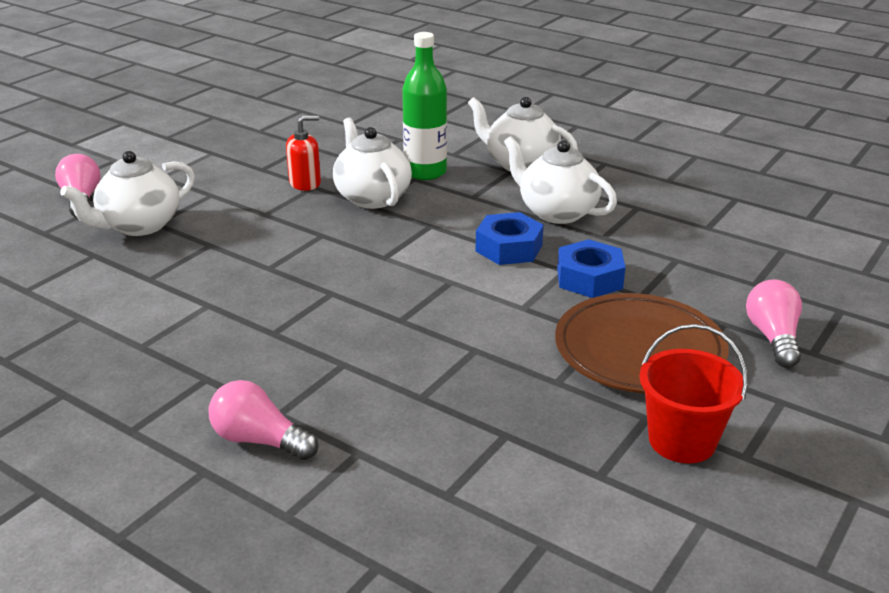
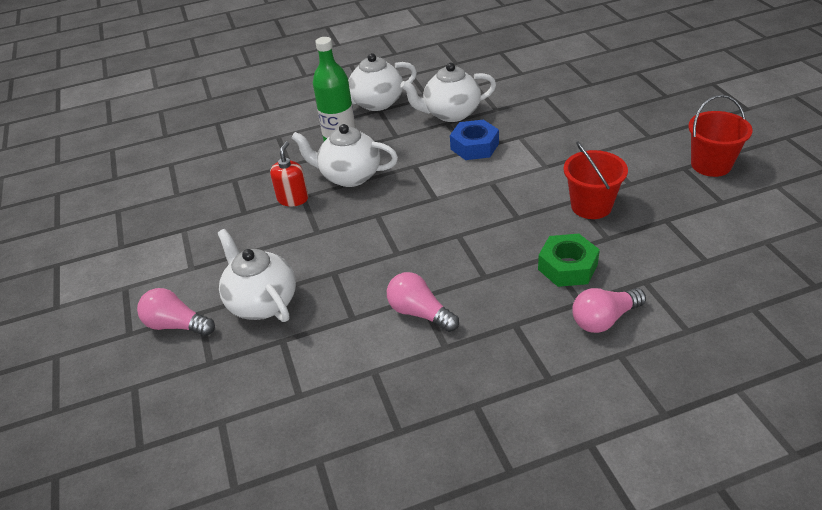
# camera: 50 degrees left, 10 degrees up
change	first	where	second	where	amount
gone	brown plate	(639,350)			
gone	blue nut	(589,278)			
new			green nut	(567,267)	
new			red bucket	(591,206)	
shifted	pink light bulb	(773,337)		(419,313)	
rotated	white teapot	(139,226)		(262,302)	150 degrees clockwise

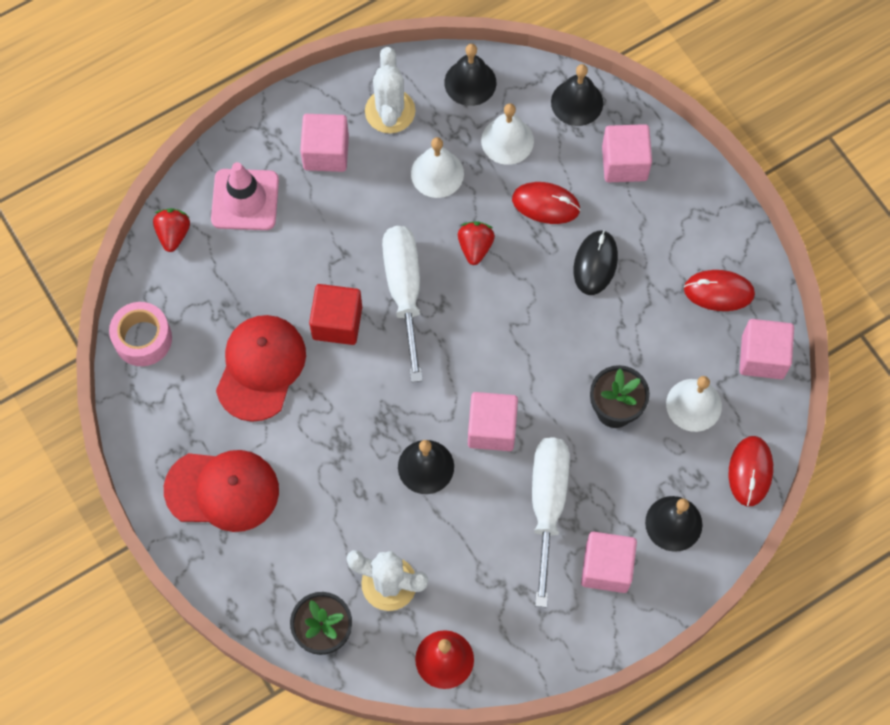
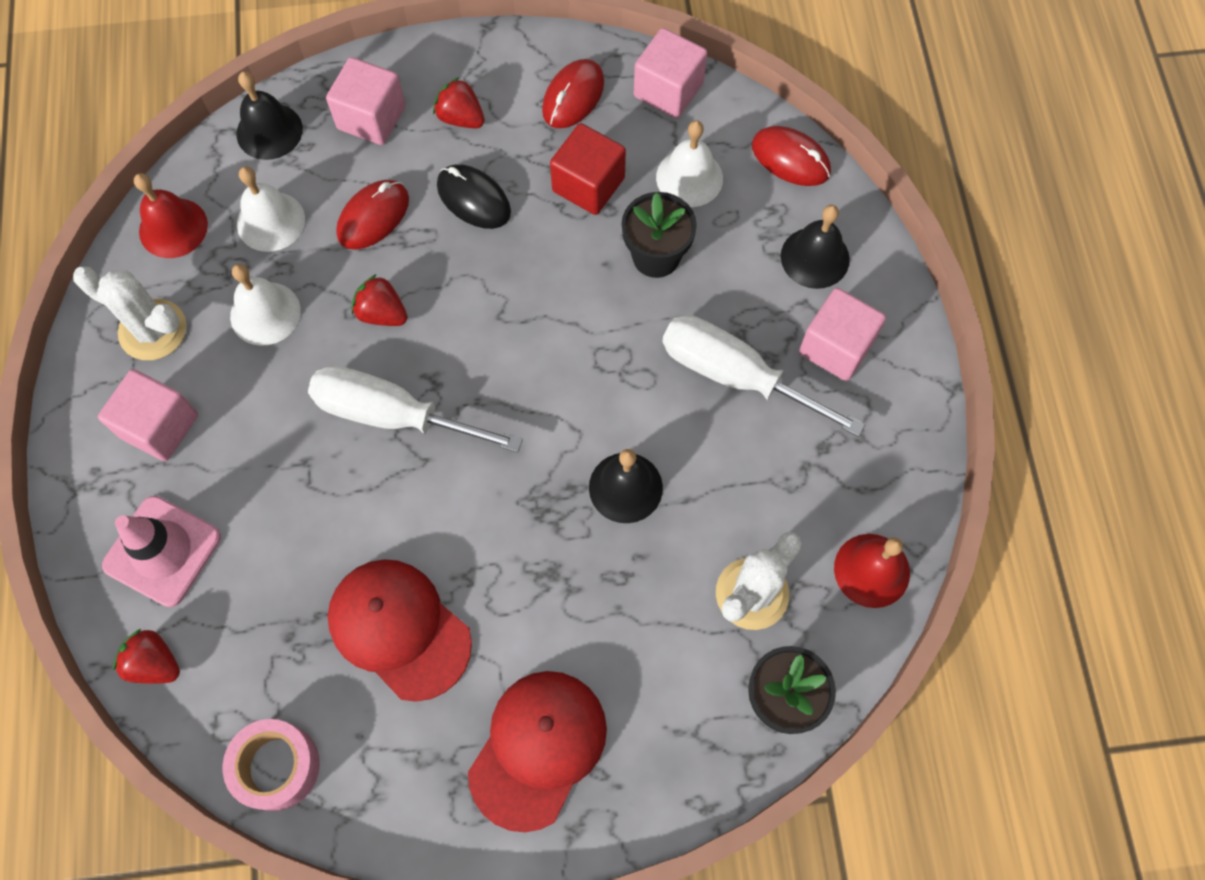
# camera: 65 degrees left, 0 degrees up
change	first	where	second	where	amount
gone	pink cube	(492,428)			
new			red strawberry	(461,118)	
shifted	red cube	(337,322)		(588,184)	
repainted	black bell	(470,82)	red bell	(173,228)	

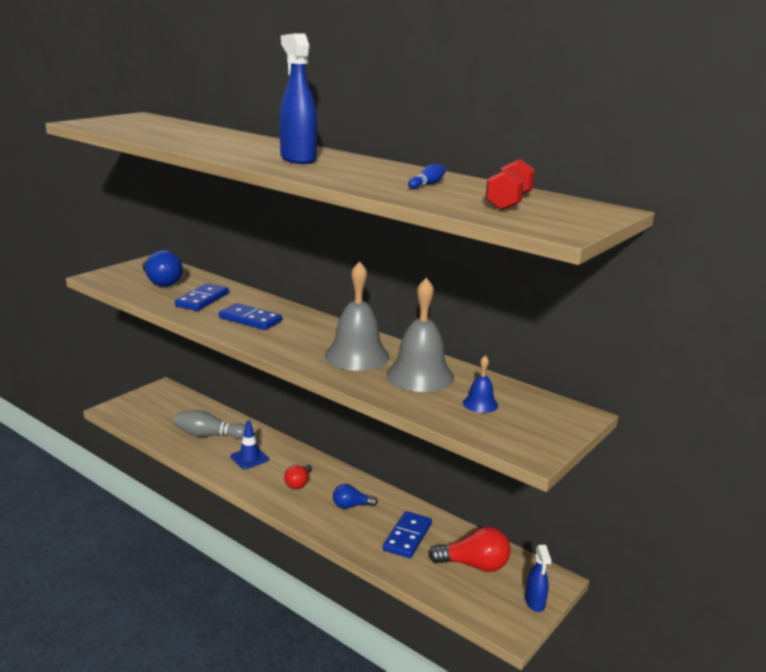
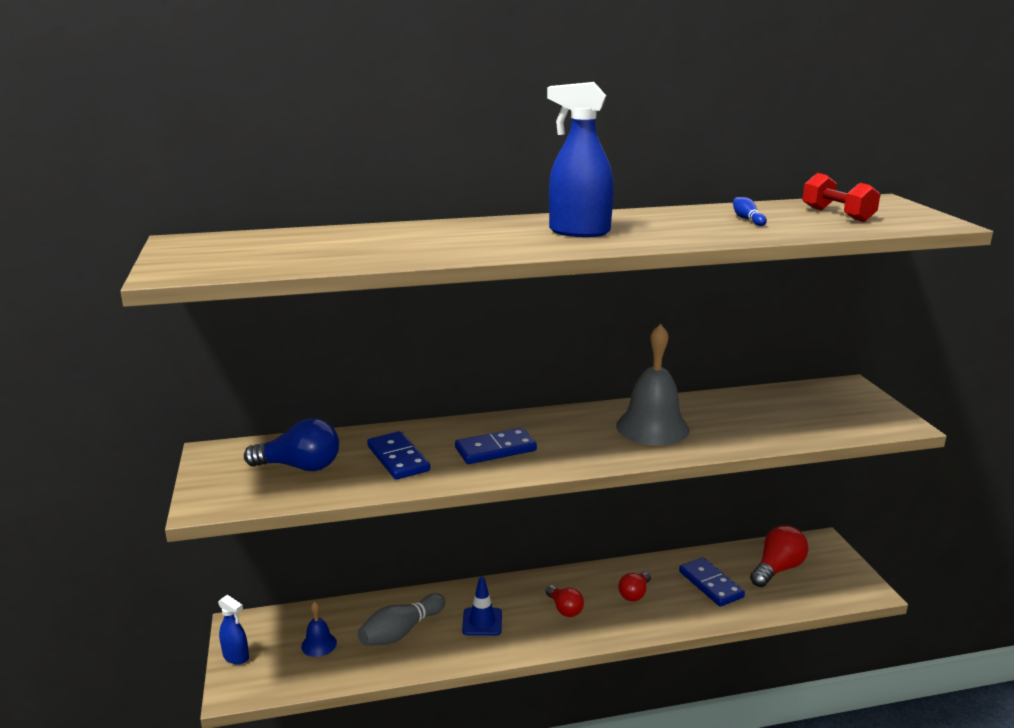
# camera: 50 degrees left, 0 degrees up
change	first	where	second	where	amount
gone	grey bell	(420,376)			
shifted	blue bell	(480,404)		(319,644)	
shifted	blue spray bottle	(535,603)		(236,657)	
repainted	blue light bulb	(351,506)	red light bulb	(634,594)	

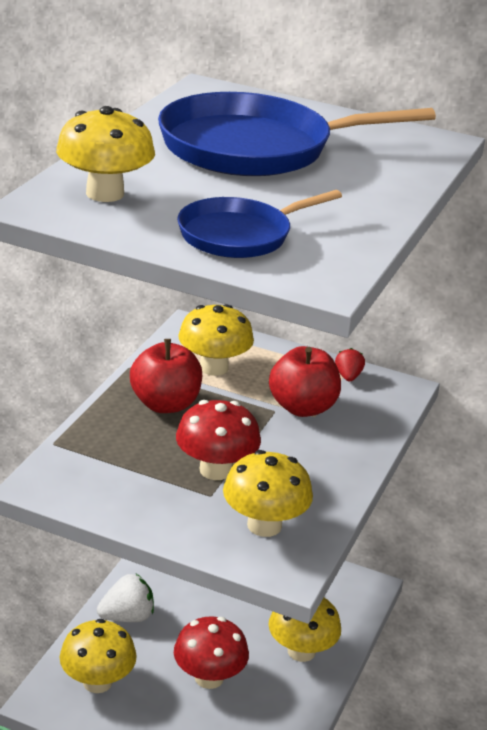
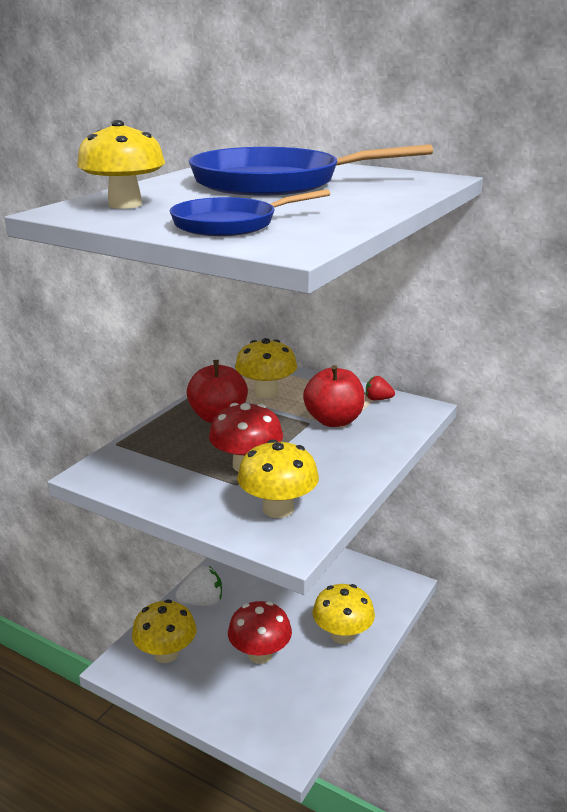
# camera: 10 degrees right, 5 degrees down
change	first	where	second	where	amount
rotated	red strawberry	(348,376)		(378,399)	90 degrees counterclockwise

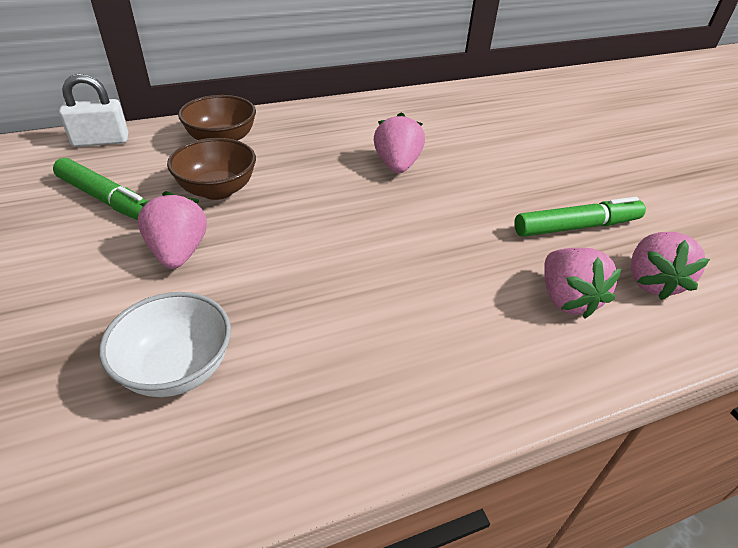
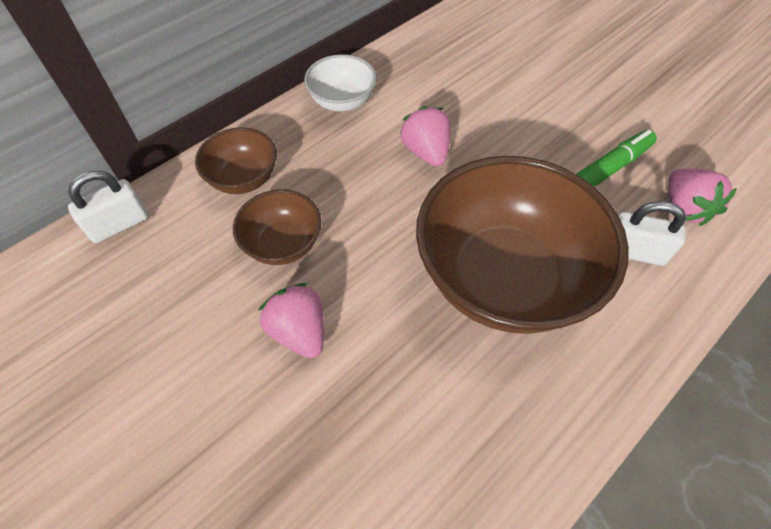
# camera: 20 degrees left, 15 degrees up
change	first	where	second	where	amount
gone	green marker	(108,200)			
new			brown bowl	(504,278)	
shifted	white bowl	(177,368)		(342,101)	
swapped	pink strawberry	(567,299)	white padlock	(634,251)	

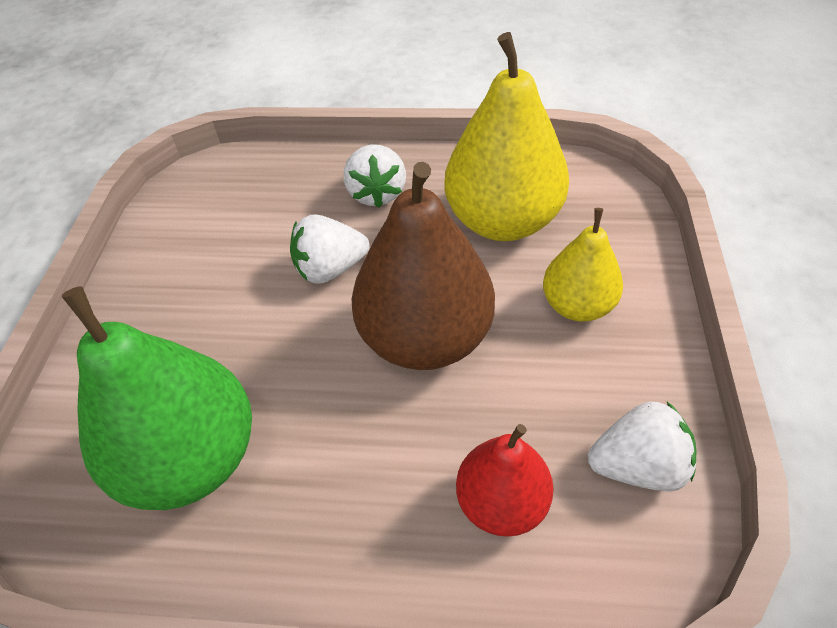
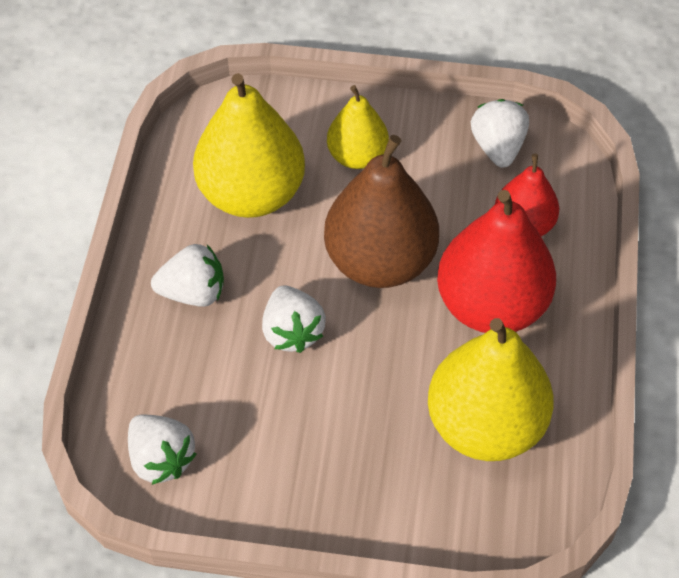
# camera: 90 degrees left, 5 degrees up
change	first	where	second	where	amount
new			white strawberry	(161,459)	
new			red pear	(491,305)	
repainted	green pear	(192,458)	yellow pear	(485,425)	

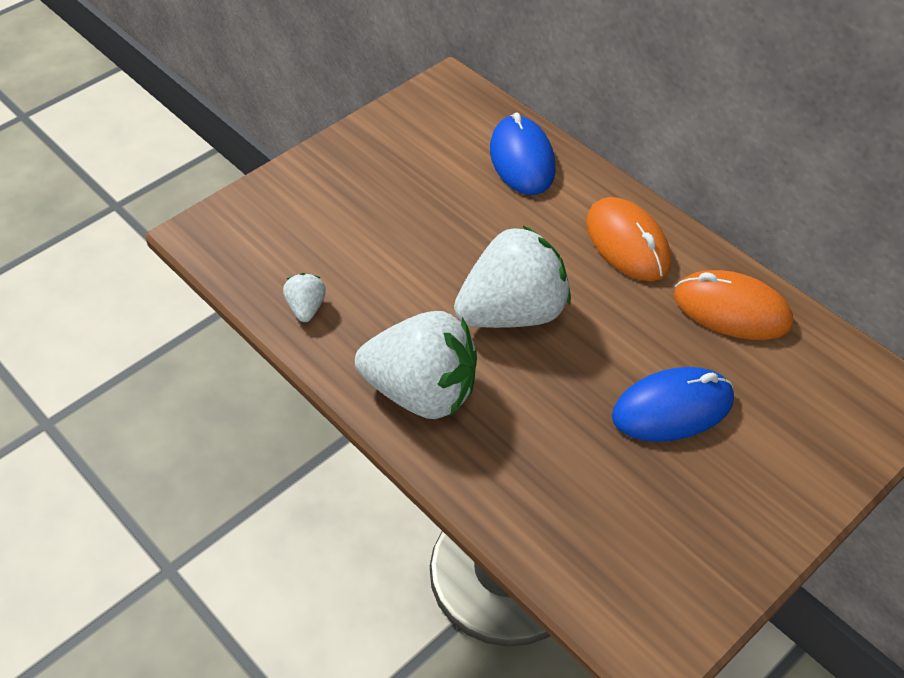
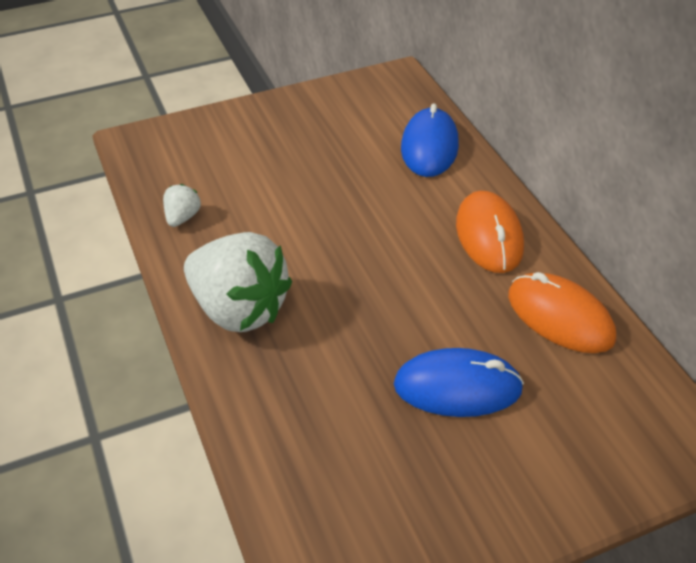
# camera: 20 degrees right, 5 degrees down
change	first	where	second	where	amount
gone	white strawberry	(513,312)			

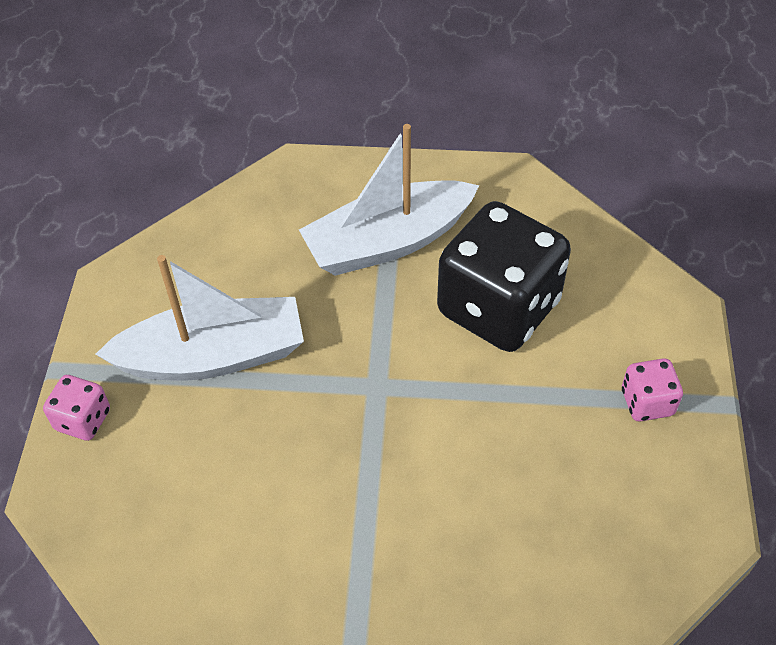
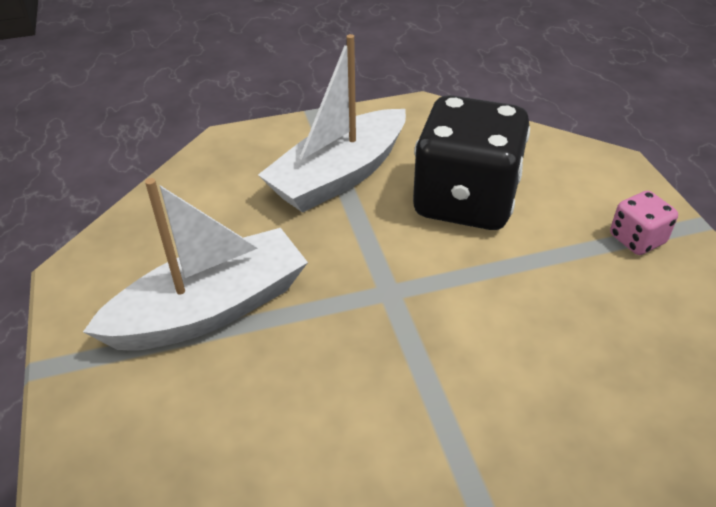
# camera: 20 degrees left, 10 degrees down
change	first	where	second	where	amount
gone	pink dice	(83,420)			

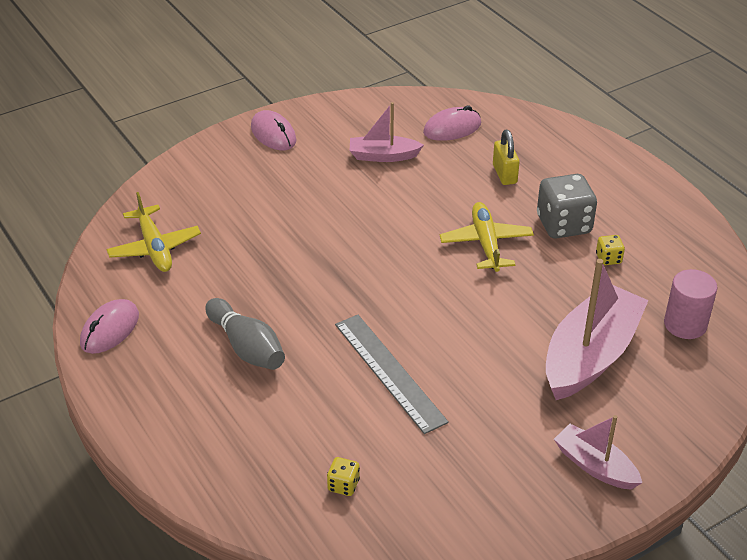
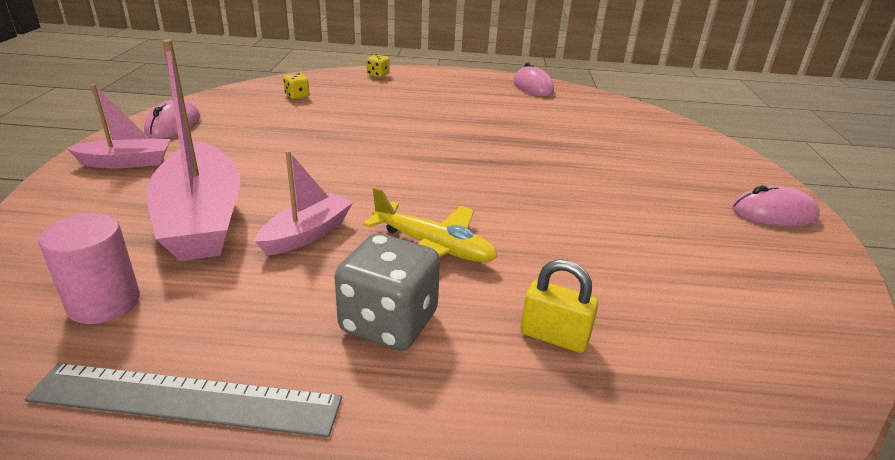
# camera: 125 degrees right, 10 degrees down
change	first	where	second	where	amount
gone	yellow plane	(154,248)			
gone	grey bowling pin	(247,347)			
shifted	grey ruler	(389,372)		(187,399)	
shifted	pink boat	(383,156)		(307,234)	
shifted	pink mouse	(452,128)		(173,125)	
shifted	yellow dice	(608,259)		(378,75)	

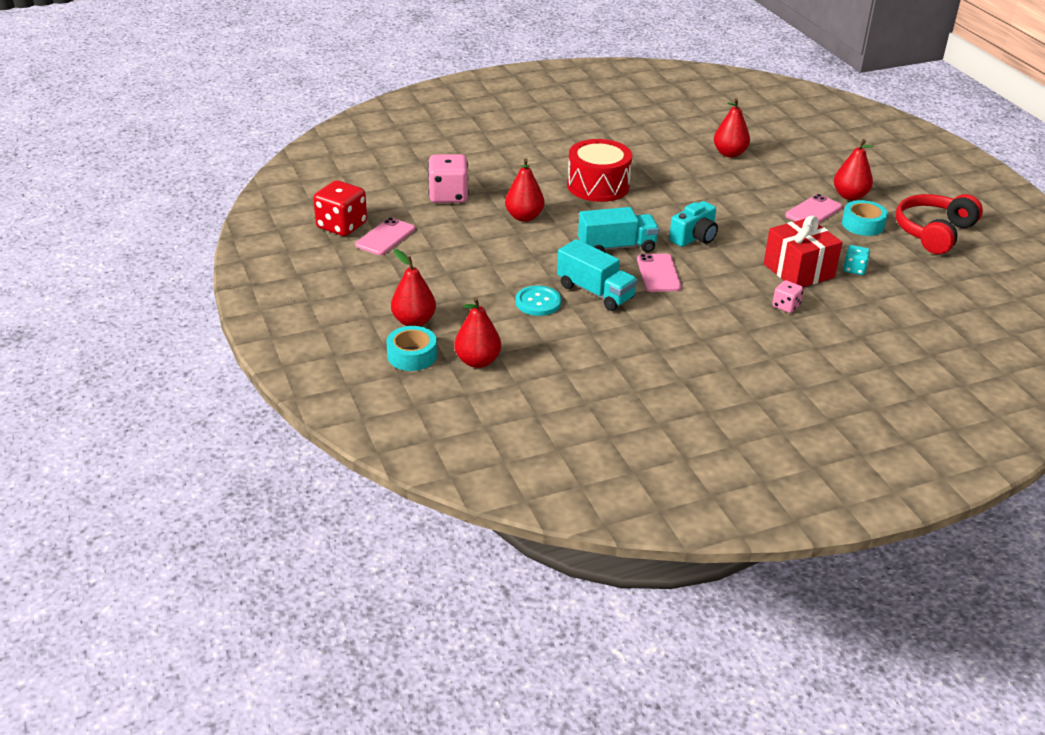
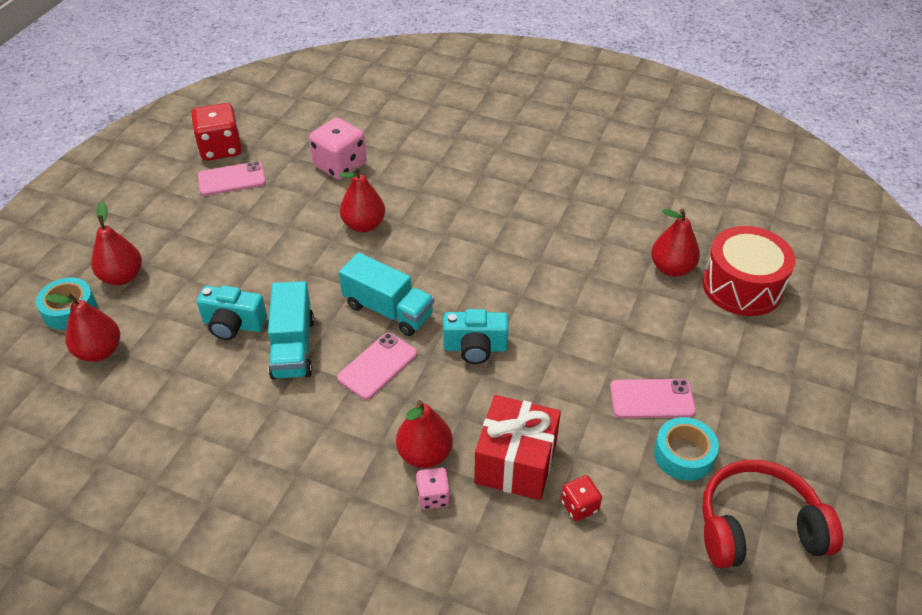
# camera: 45 degrees right, 10 degrees up
change	first	where	second	where	amount
shifted	red drum	(598,186)		(742,286)	
shifted	red pear	(850,196)		(425,454)	
swapped	turquoise button	(538,302)	turquoise camera	(233,324)	
repainted	turquoise dice	(854,269)	red dice	(579,506)	

